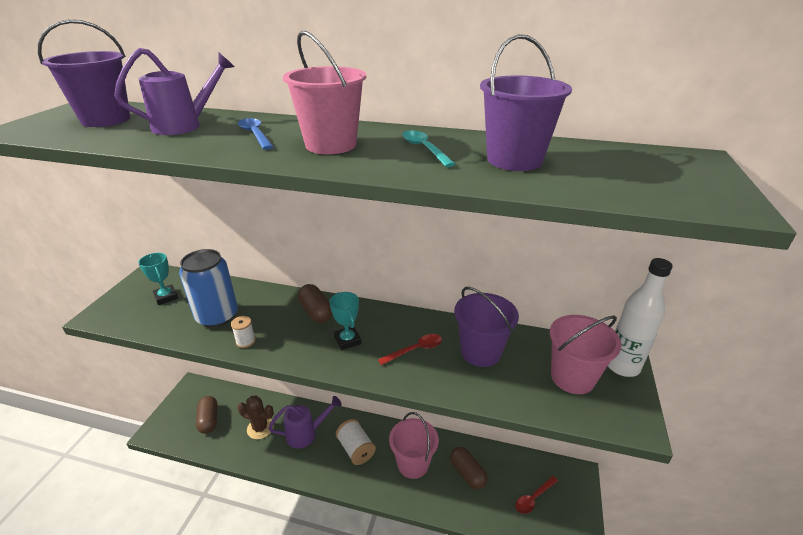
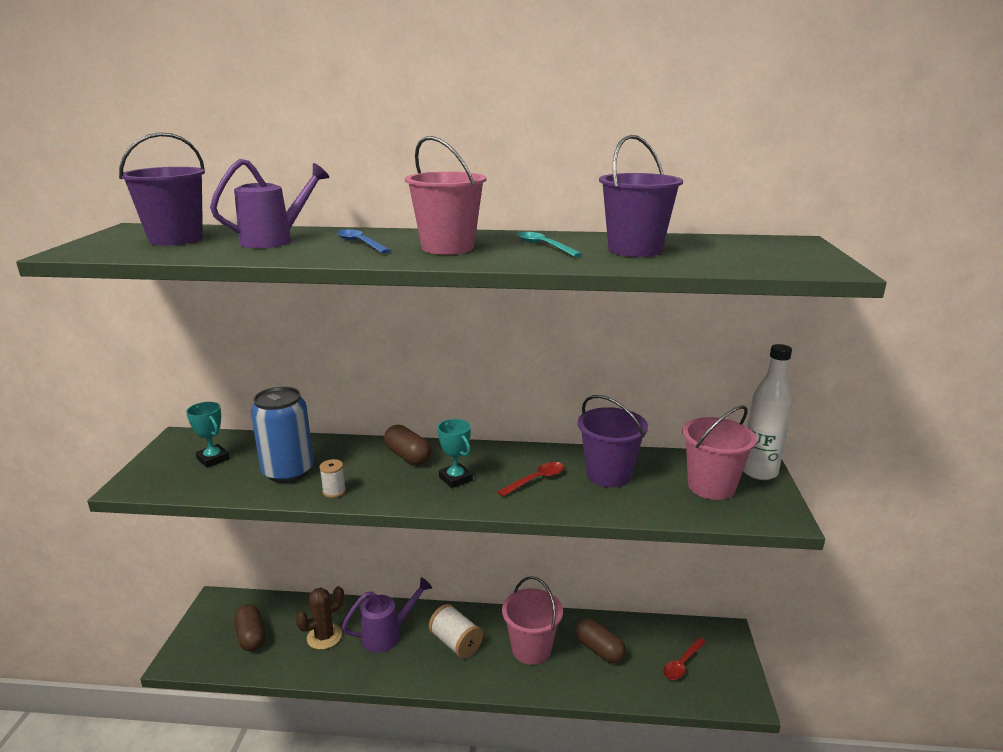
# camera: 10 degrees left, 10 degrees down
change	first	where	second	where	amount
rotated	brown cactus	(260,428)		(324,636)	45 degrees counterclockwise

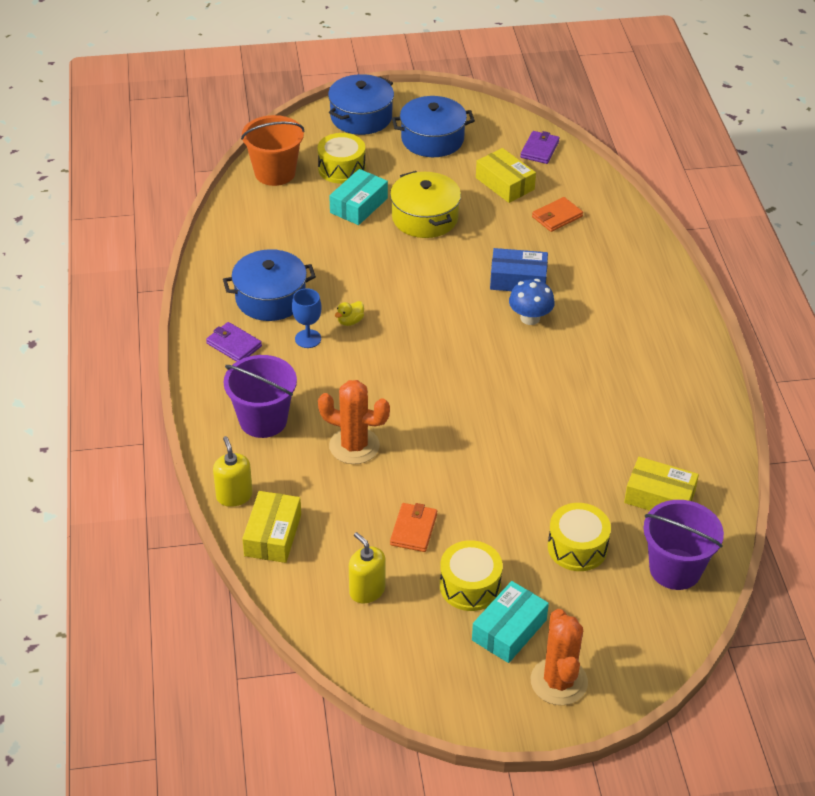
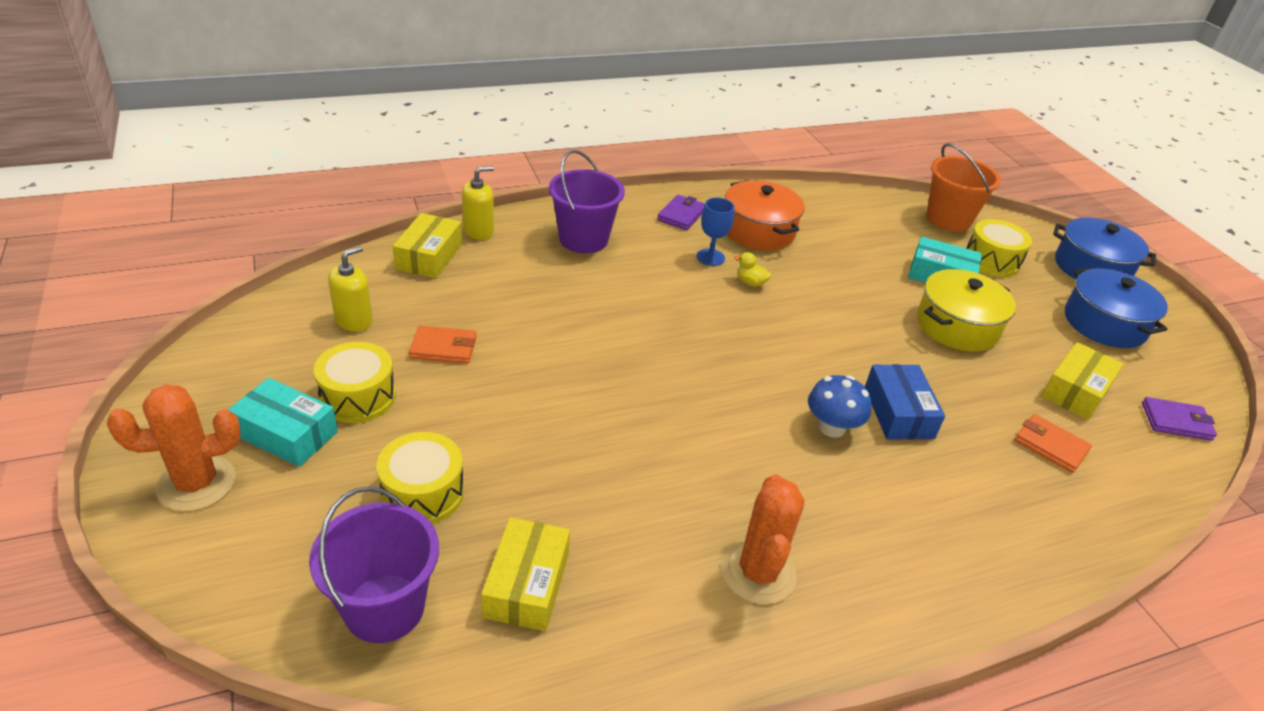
# camera: 75 degrees right, 5 degrees down
change	first	where	second	where	amount
shifted	orange cactus	(354,446)		(758,573)	
repainted	blue pot	(270,298)	orange pot	(758,230)	
rotated	yellow box	(273,535)		(429,256)	75 degrees counterclockwise

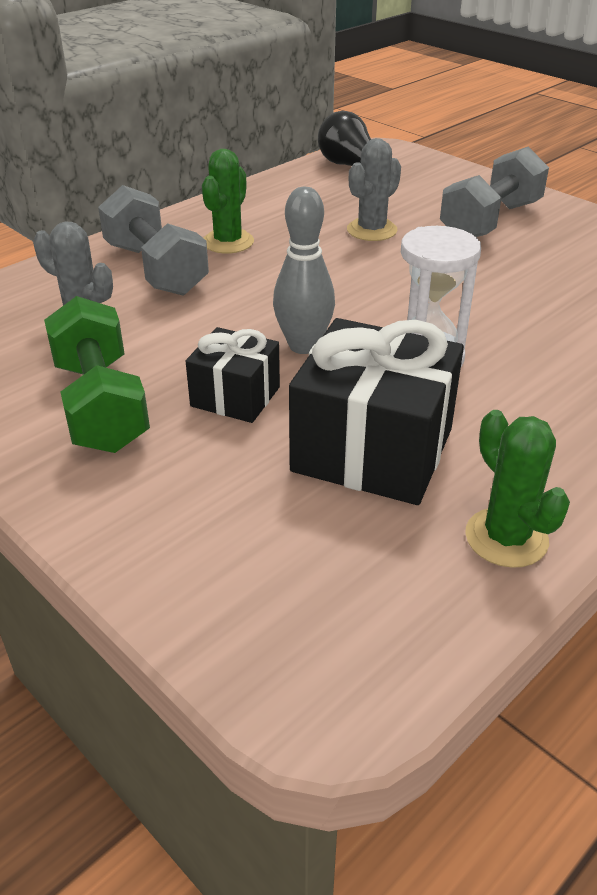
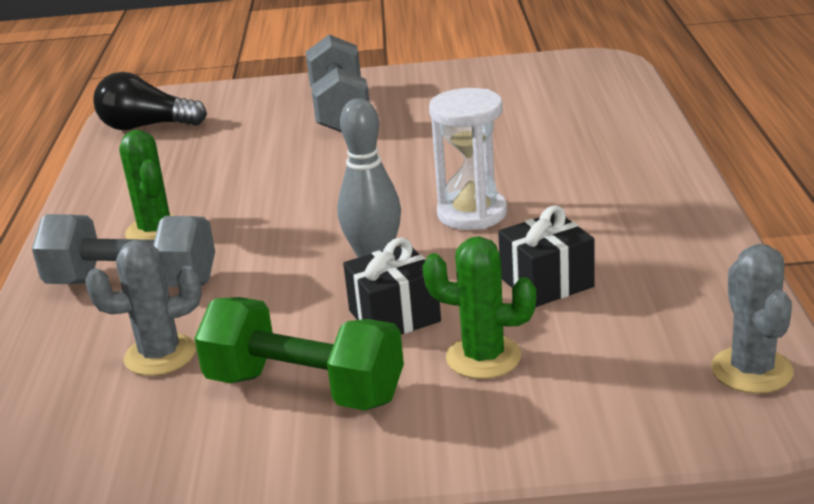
# camera: 45 degrees left, 10 degrees down
change	first	where	second	where	amount
shifted	grey cactus	(372,230)		(751,370)	
shifted	green cactus	(506,538)		(483,357)	
scaled	black gift	(372,450)		(546,282)	x0.57

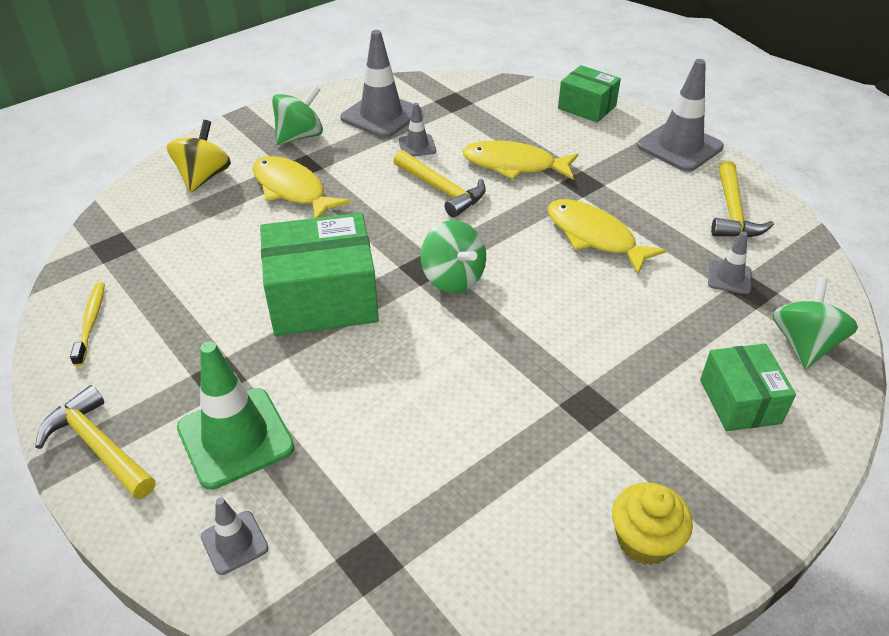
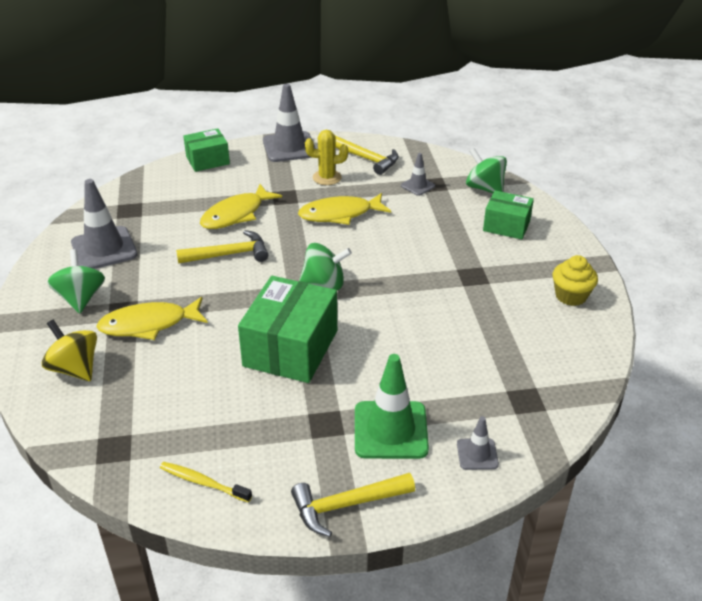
# camera: 60 degrees left, 5 degrees down
change	first	where	second	where	amount
gone	grey traffic cone	(417,146)			
new			yellow cactus	(327,178)	

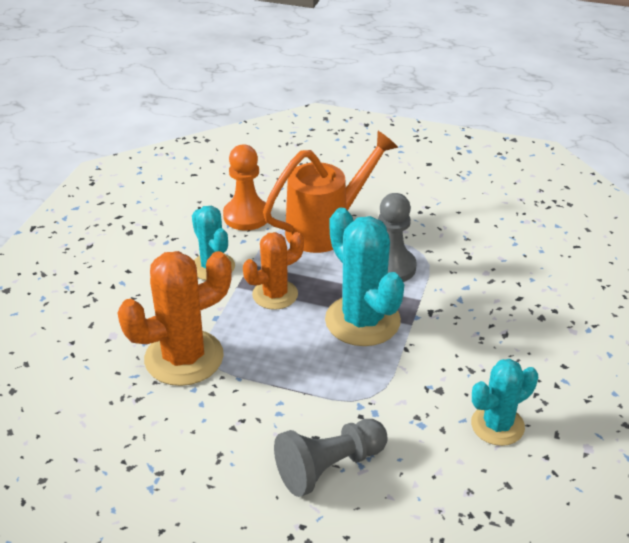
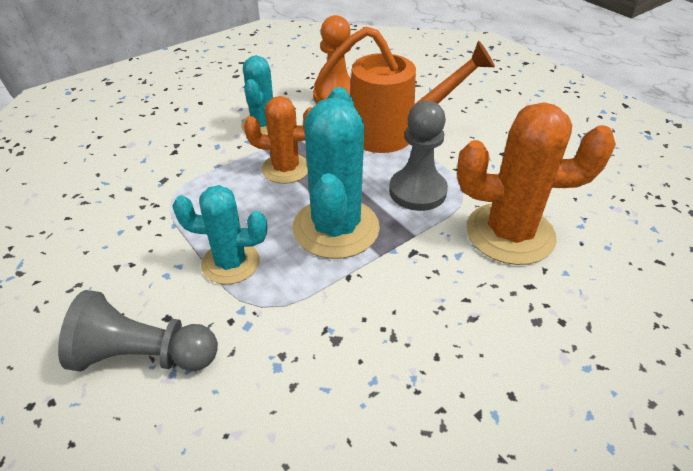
# camera: 35 degrees right, 5 degrees up
change	first	where	second	where	amount
shifted	orange cactus	(184,358)		(510,233)	
shifted	turquoise cactus	(497,425)		(230,263)	

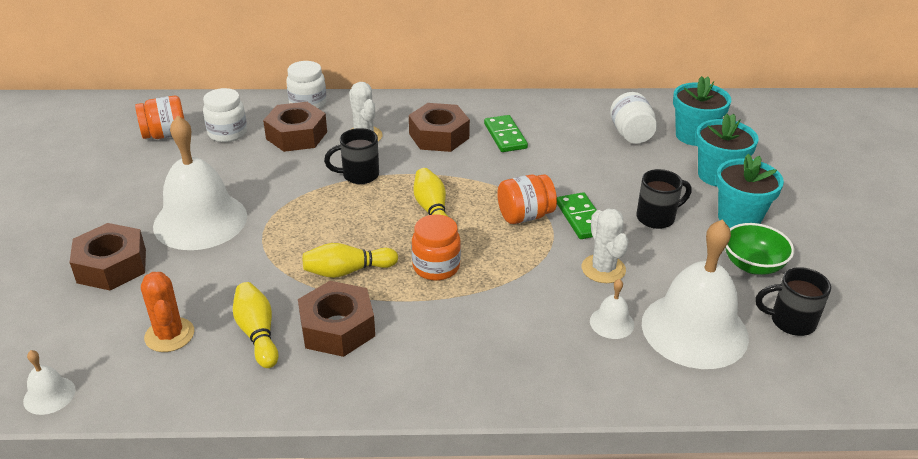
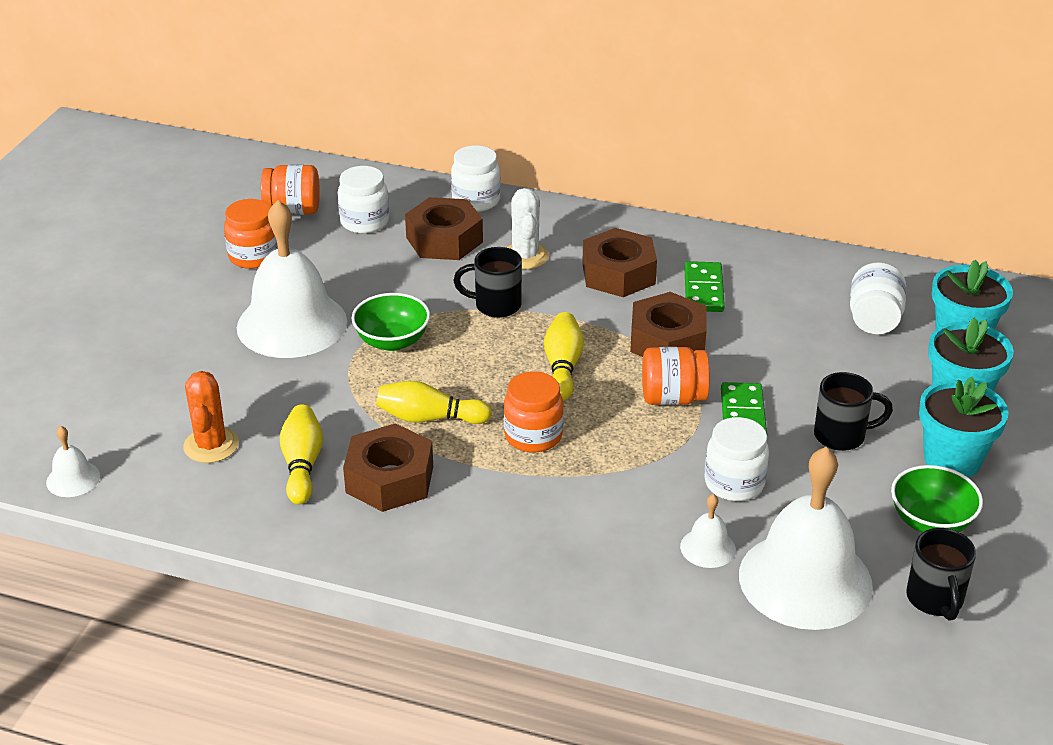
# camera: 20 degrees right, 0 degrees up
change	first	where	second	where	amount
new			orange jar	(253,256)	
new			green bowl	(392,341)	
shifted	brown nut	(112,266)		(667,341)	
swapped	white cactus	(603,269)	white jar	(734,483)	
rotated	black mug	(790,321)		(935,600)	120 degrees counterclockwise

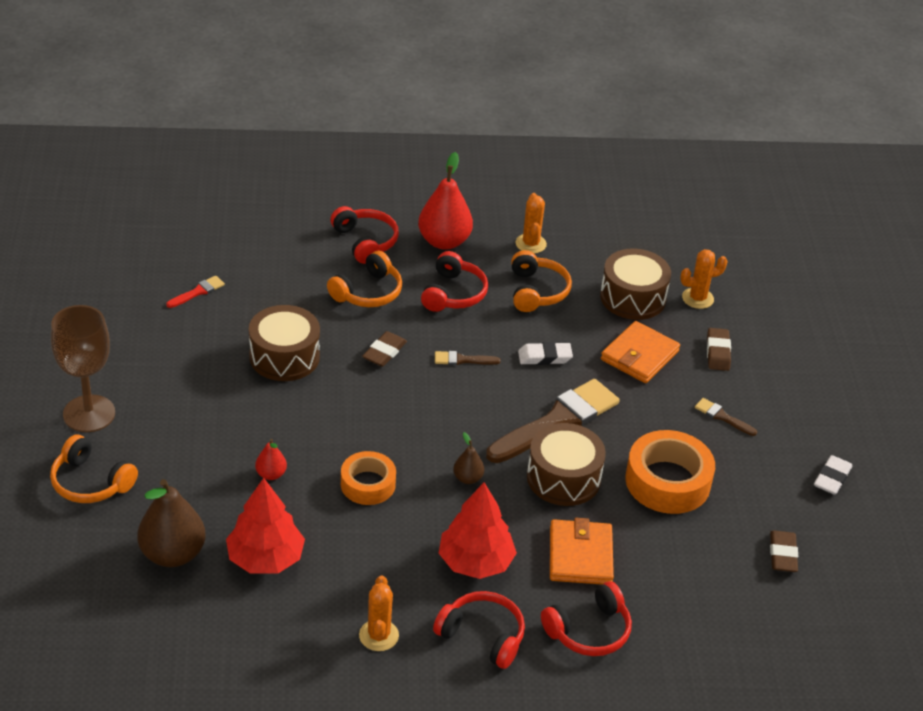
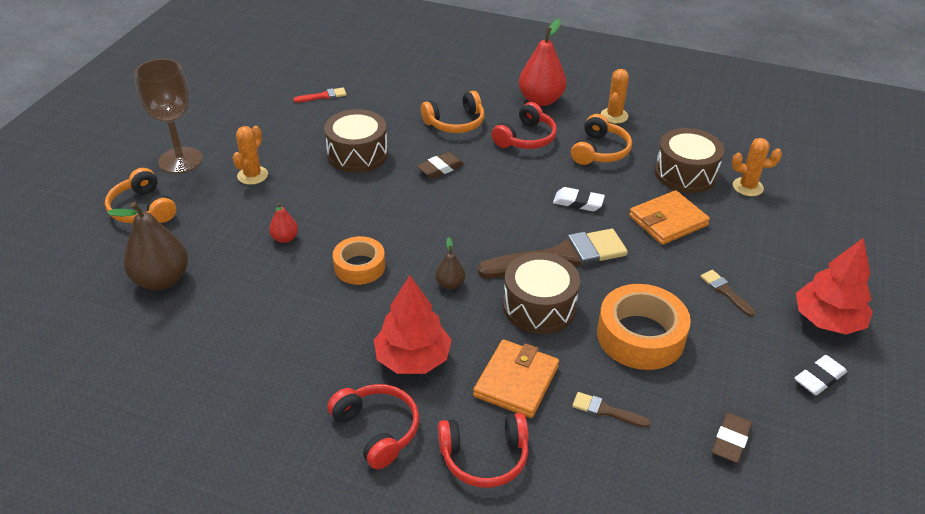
# camera: 25 degrees right, 0 degrees up
change	first	where	second	where	amount
gone	red headphones	(365,241)			
gone	brown eraser	(718,352)			
shifted	red tree	(265,558)		(827,320)	
shifted	orange cactus	(378,635)		(252,175)	
shifted	brown brush	(462,360)		(606,411)	

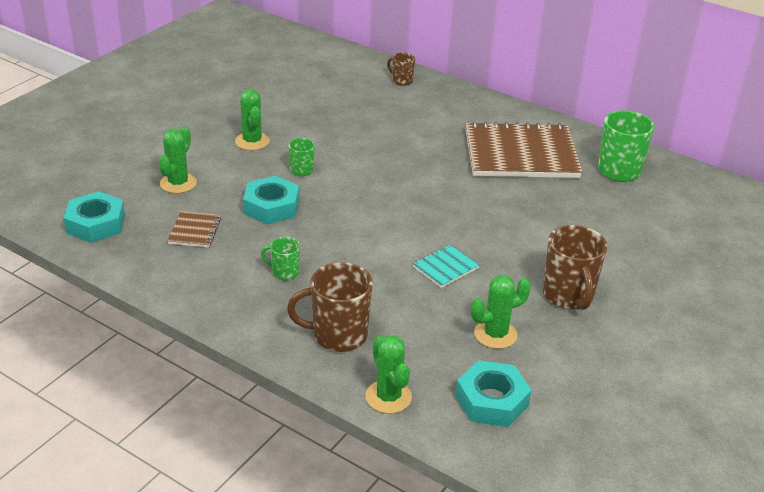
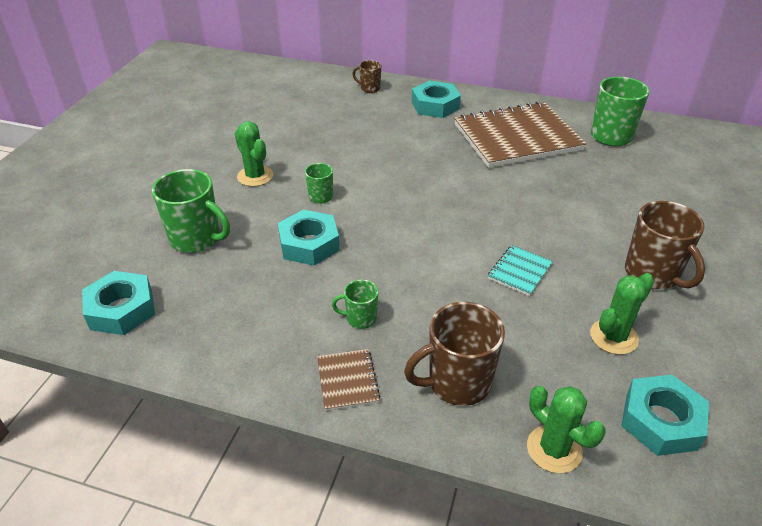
# camera: 15 degrees left, 5 degrees up
change	first	where	second	where	amount
new			turquoise nut	(435,105)	
shifted	brown notebook	(194,231)		(347,381)	
swapped	green cactus	(178,183)	green mug	(196,239)	

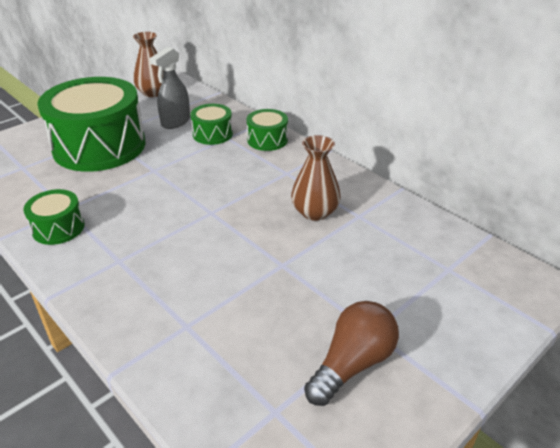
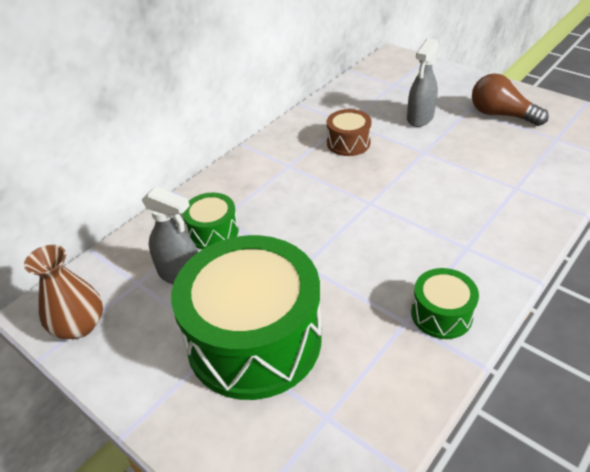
# camera: 95 degrees left, 5 degrees up
change	first	where	second	where	amount
gone	green drum	(267,140)			
new			grey spray bottle	(420,118)	
swapped	brown vase	(315,212)	brown drum	(348,143)	

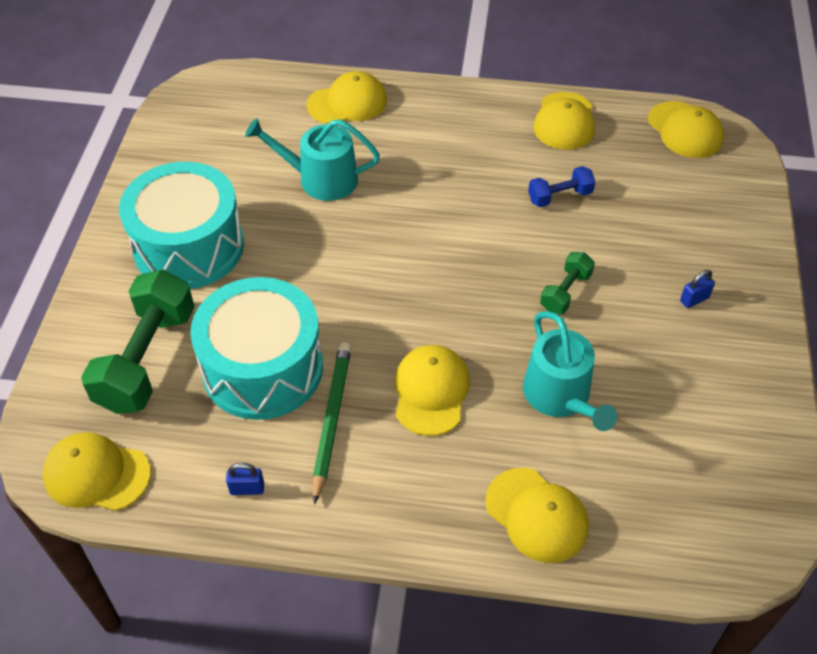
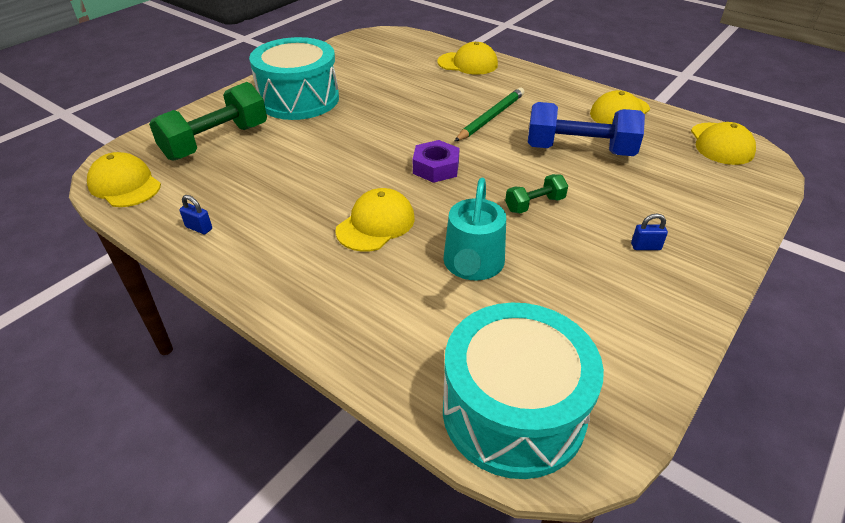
# camera: 30 degrees right, 10 degrees down
change	first	where	second	where	amount
gone	turquoise watering can	(321,179)			
gone	yellow cap	(536,515)			
new			purple nut	(436,168)	
shifted	turquoise drum	(263,368)		(513,411)	
shifted	green pencil	(331,419)		(491,117)	
scaled	blue dumbbell	(559,196)		(579,150)	x1.98

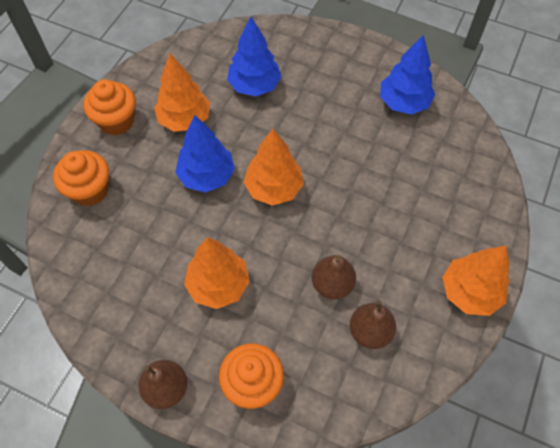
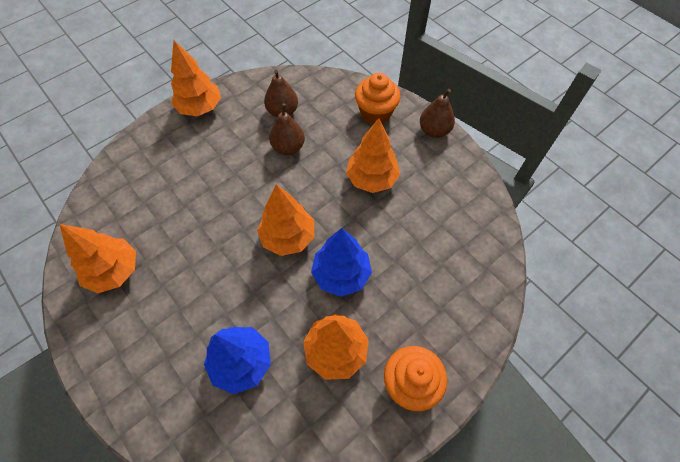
# camera: 155 degrees left, 0 degrees up
change	first	where	second	where	amount
gone	orange cupcake	(90,190)			
repainted	blue tree	(404,103)	orange tree	(114,271)	

